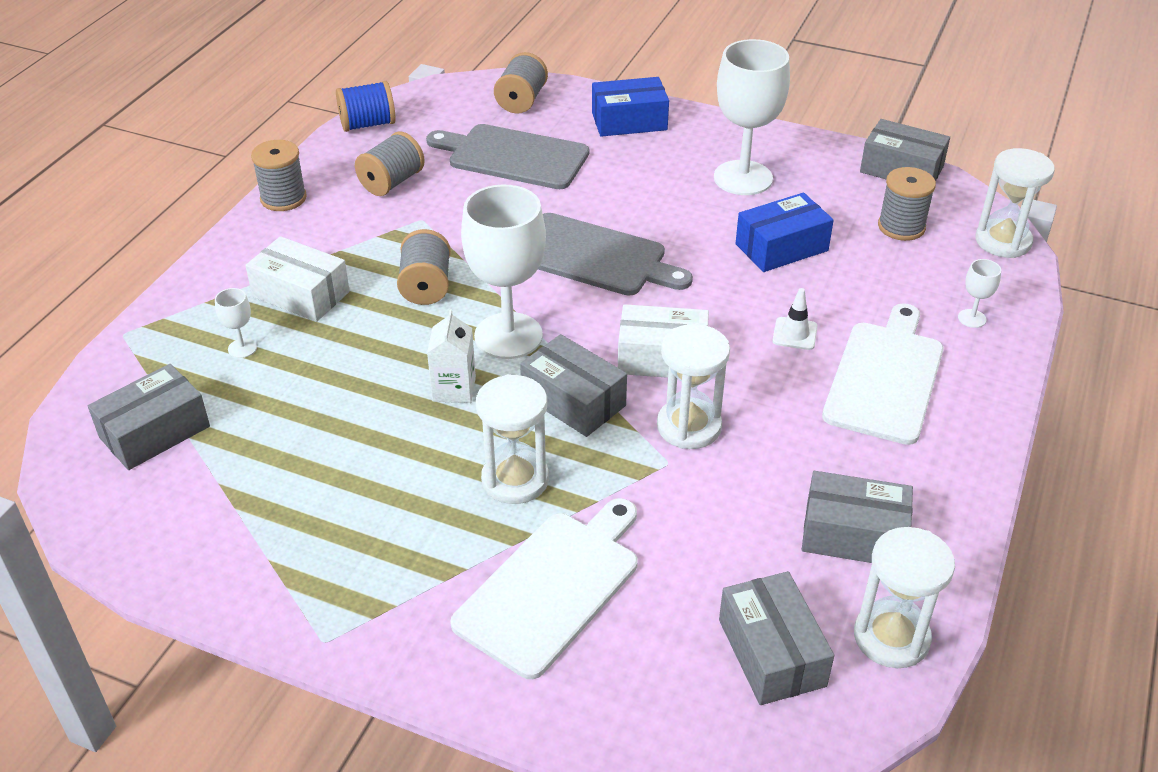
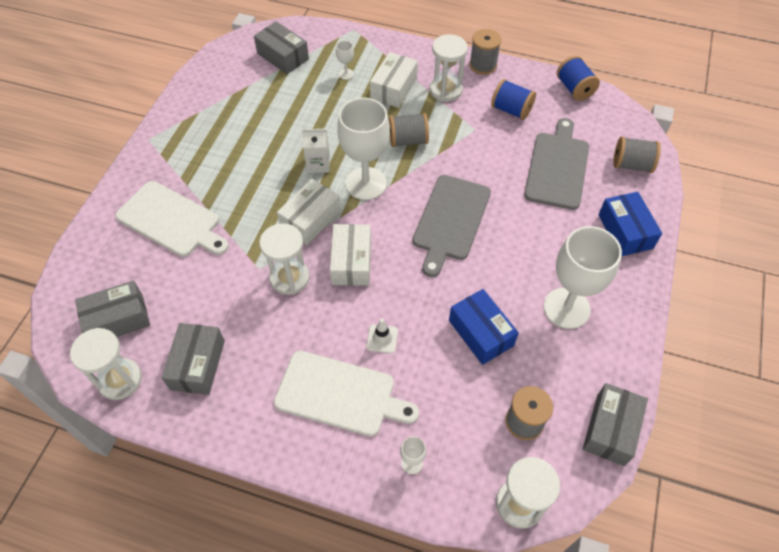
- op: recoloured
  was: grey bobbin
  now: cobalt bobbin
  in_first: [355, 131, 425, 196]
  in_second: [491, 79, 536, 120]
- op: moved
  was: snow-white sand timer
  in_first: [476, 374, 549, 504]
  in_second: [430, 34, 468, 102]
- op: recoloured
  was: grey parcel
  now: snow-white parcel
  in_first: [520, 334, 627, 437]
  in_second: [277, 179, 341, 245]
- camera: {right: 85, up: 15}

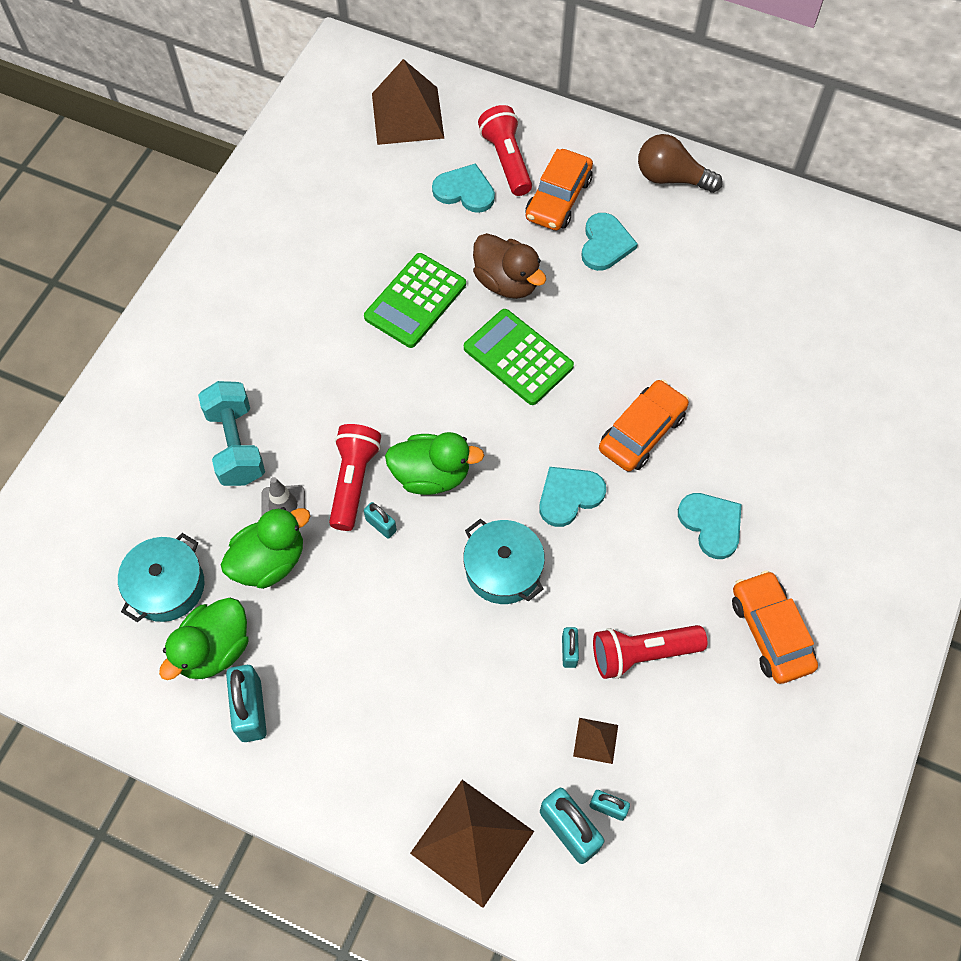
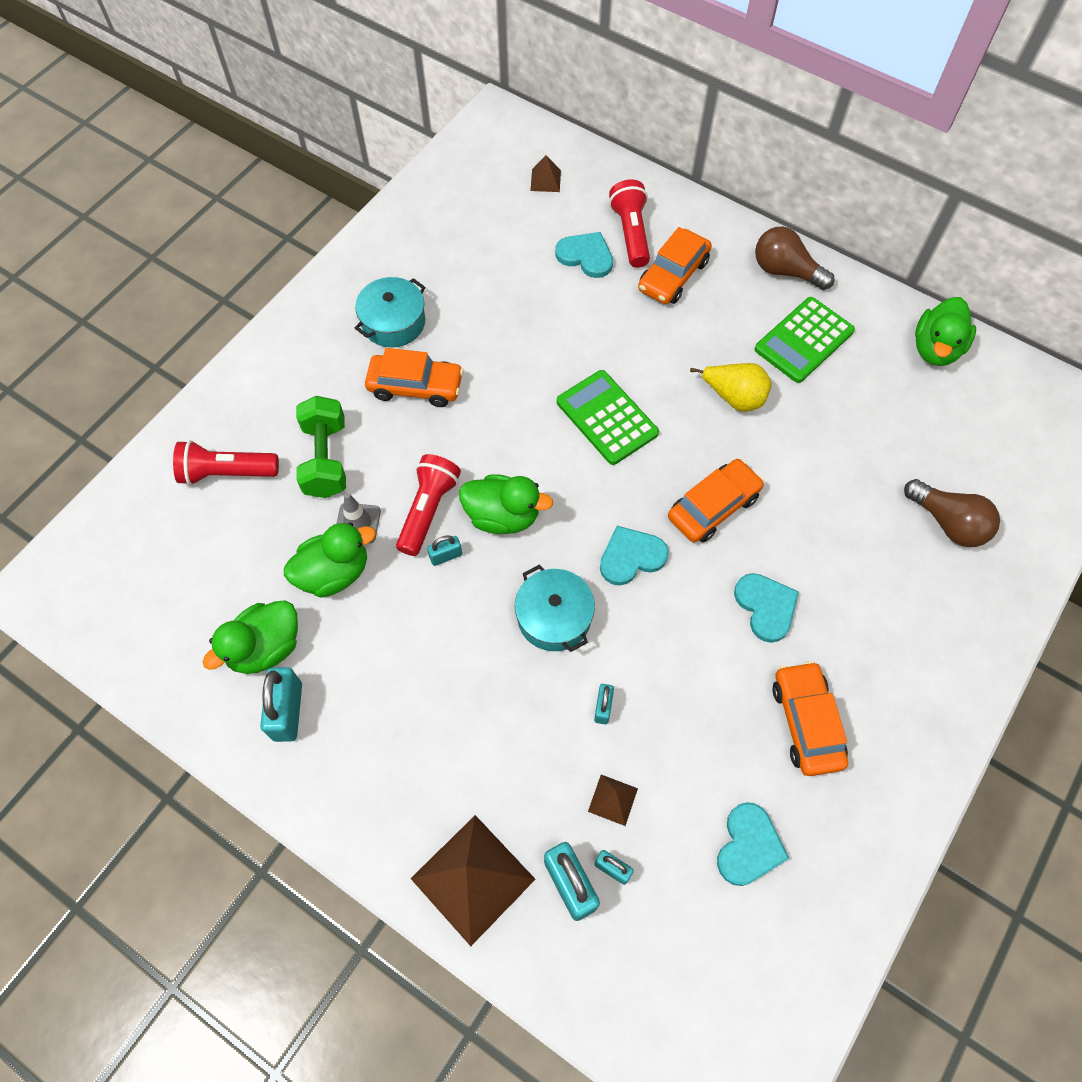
- op: moved
  was: teal pot
  in_first: [118, 533, 205, 622]
  in_second: [355, 277, 426, 347]
- op: recoloured
  was: teal free weight
  now: green free weight
  in_first: [198, 381, 265, 486]
  in_second: [296, 396, 346, 498]
- op: moved
  was: green calculator
  in_first: [364, 253, 466, 348]
  in_second: [755, 297, 855, 383]
- op: turned
  was: teal padlock
  in_first: [364, 502, 397, 539]
  in_second: [427, 535, 462, 566]
  clockwise: -75
- op: resized
  was: dark brown pyramid
  in_first: [372, 59, 444, 145]
  in_second: [530, 155, 561, 192]
  ratio: 0.46
- op: removed
  was: dark brown toy duck
  in_first: [473, 233, 546, 299]
- op: moved
  was: teal heart
  in_first: [581, 213, 638, 271]
  in_second: [717, 802, 789, 886]
- op: moved
  was: scarlet flashlight
  in_first: [593, 625, 707, 679]
  in_second: [173, 440, 279, 485]
- op: added
  now: bright orange automobile
  in_second: [365, 348, 464, 407]
- op: added
  now: yellow pear
  in_second: [690, 363, 772, 412]
- op: added
  now: dark brown light bulb
  in_second: [904, 479, 1000, 547]
- op: added
  now: green toy duck
  in_second: [915, 297, 976, 366]
- camera: {right: 10, up: 0}

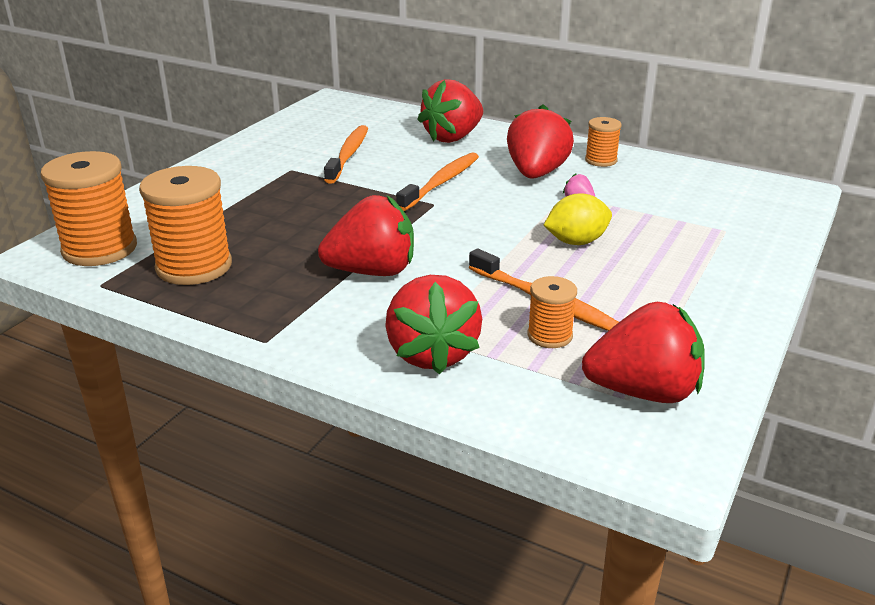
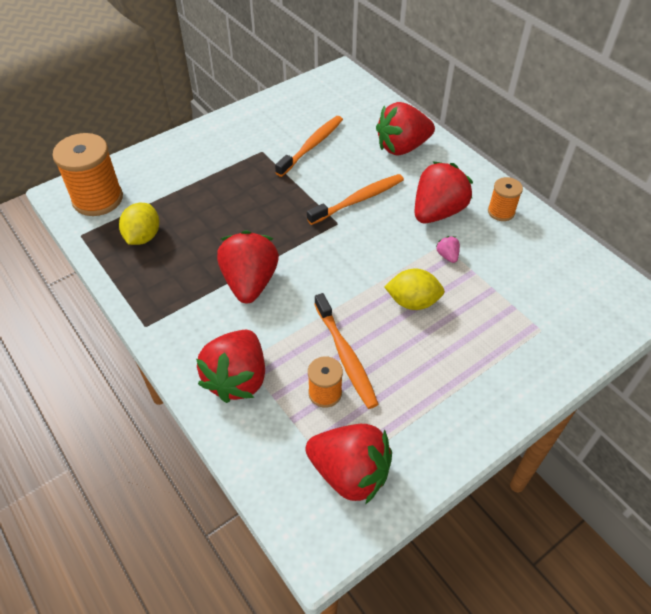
- op: replaced
  was: bright orange bobbin
  now: yellow toy lemon
  in_first: [139, 166, 232, 285]
  in_second: [119, 203, 159, 245]
- op: turned
  was: scarlet strawberry
  in_first: [318, 195, 414, 276]
  in_second: [217, 230, 279, 303]
  clockwise: -105
- camera: {right: 25, up: 20}

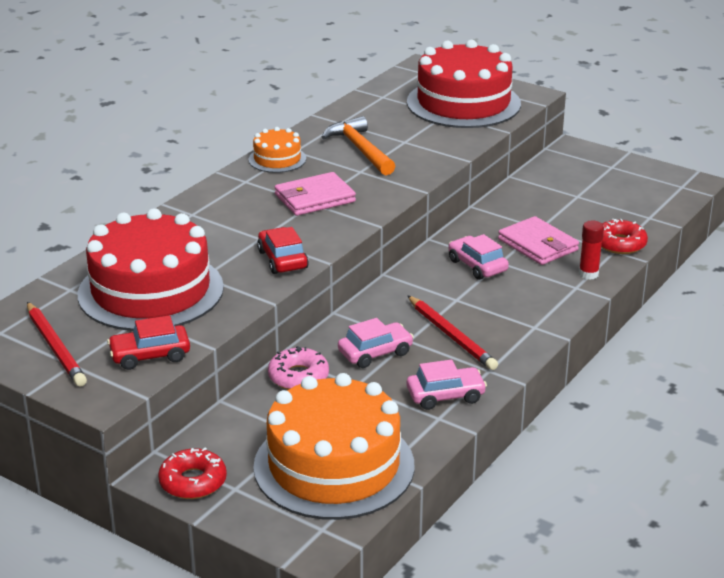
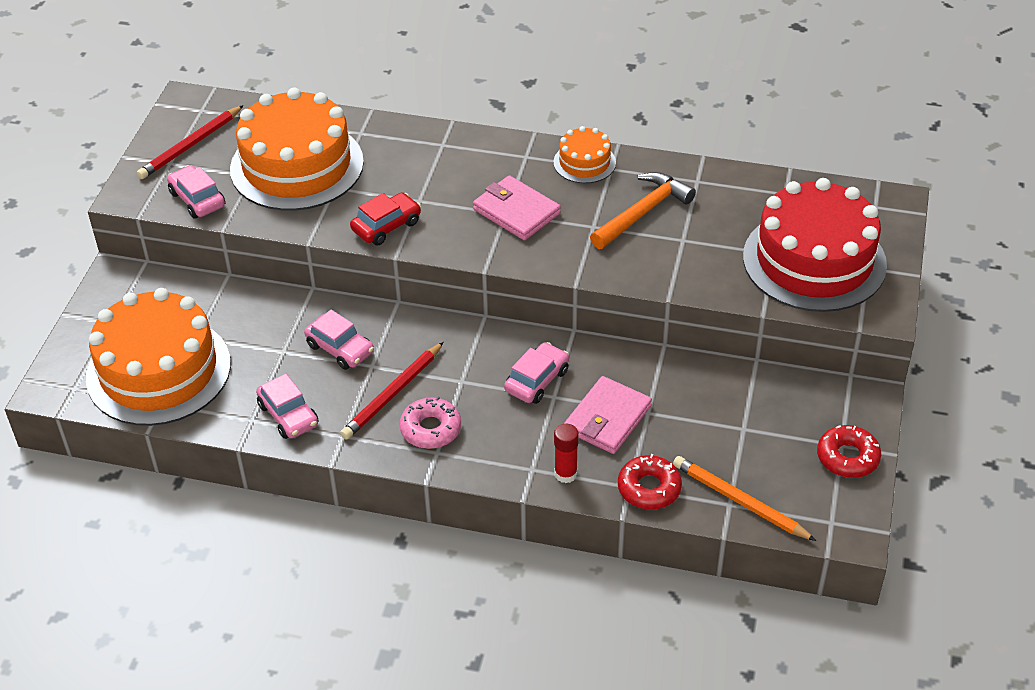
- op: recoloured
  was: scarlet cake
  now: bright orange cake
  in_first: [77, 208, 224, 331]
  in_second: [230, 87, 364, 211]
- op: recoloured
  was: scarlet automobile
  now: pink automobile
  in_first: [107, 315, 190, 370]
  in_second: [167, 165, 225, 218]
- op: moved
  was: scarlet doughnut
  in_first: [158, 447, 227, 499]
  in_second: [817, 425, 881, 478]
- op: moved
  was: pink doughnut
  in_first: [268, 346, 329, 390]
  in_second: [400, 397, 461, 449]
- op: added
  now: bright orange lead pencil
  in_second: [673, 456, 816, 541]
- camera: {right: 70, up: 15}

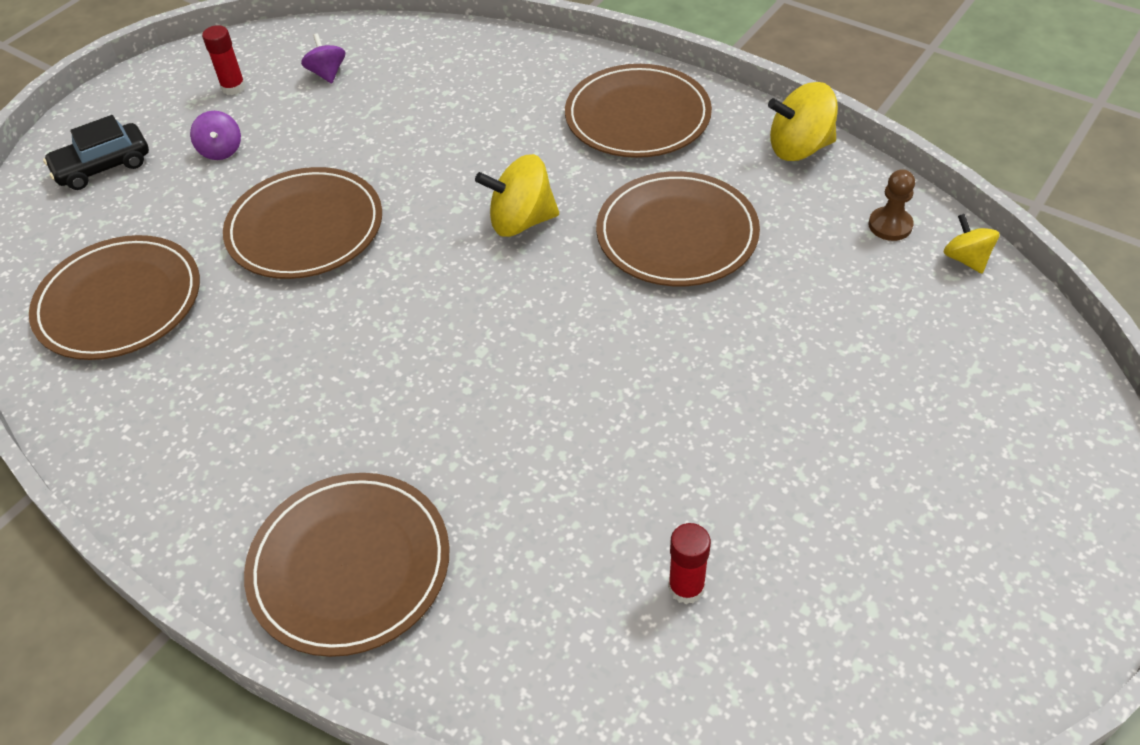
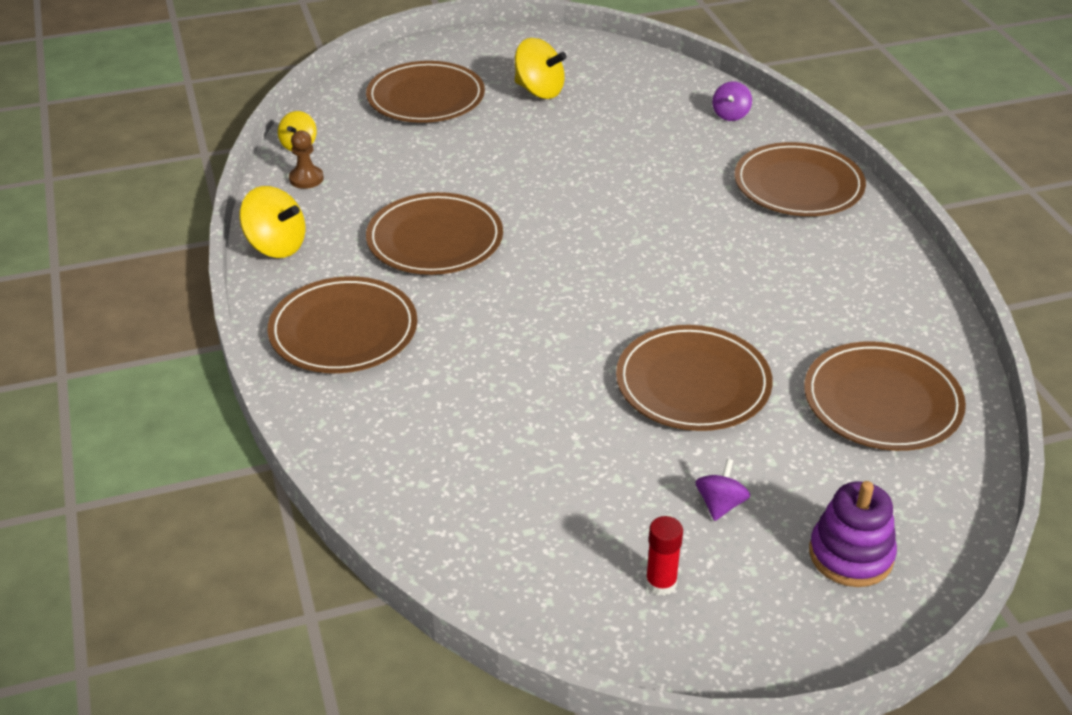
- op: replaced
  was: jet-black automobile
  now: purple stacking toy
  in_first: [43, 115, 149, 190]
  in_second: [809, 481, 897, 587]
- op: moved
  was: purple whirligig
  in_first: [301, 33, 345, 84]
  in_second: [712, 81, 752, 121]
- op: moved
  was: yellow whirligig
  in_first: [475, 154, 559, 237]
  in_second: [515, 38, 567, 99]
- op: removed
  was: scarlet glue stick
  in_first: [668, 523, 711, 604]
- op: added
  now: dark brown dinner plate
  in_second: [366, 61, 485, 123]
- camera: {right: -145, up: -10}

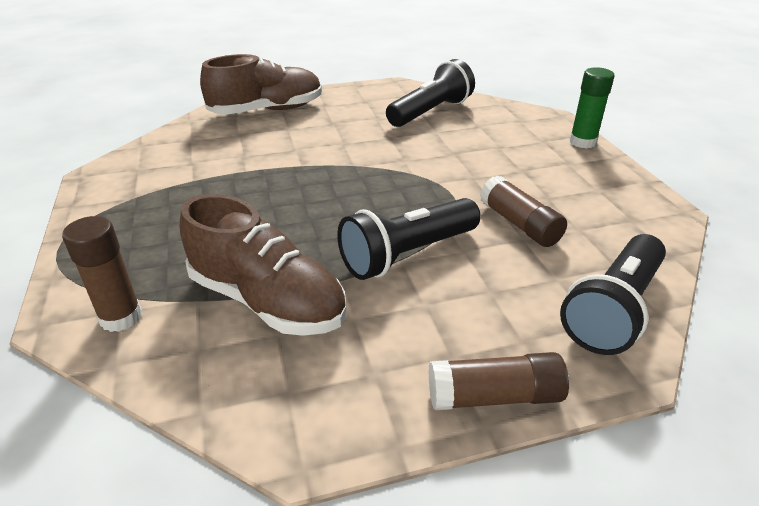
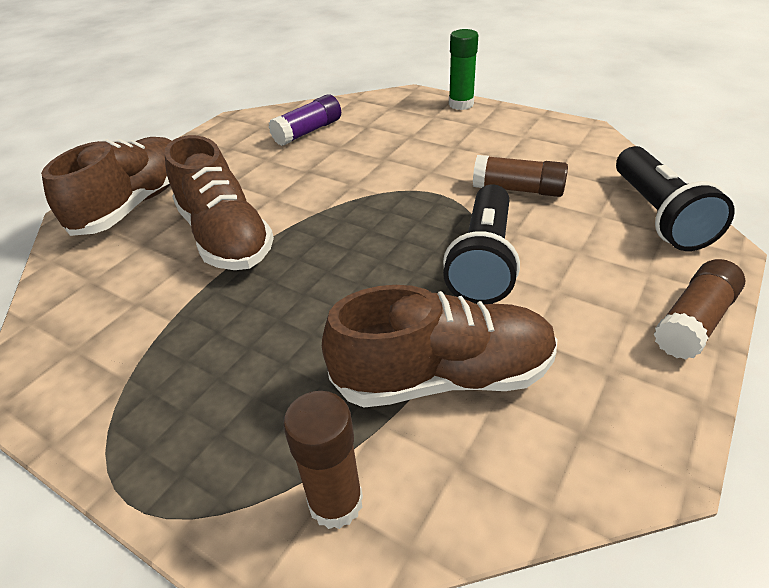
- op: replaced
  was: jet-black flashlight
  now: purple glue stick
  in_first: [386, 59, 475, 127]
  in_second: [269, 94, 341, 146]
- op: added
  now: dark brown sneaker
  in_second: [165, 135, 274, 270]
- camera: {right: -40, up: 5}

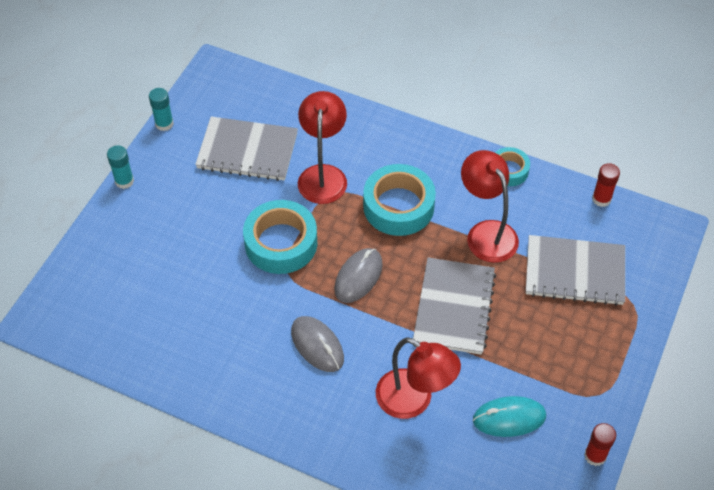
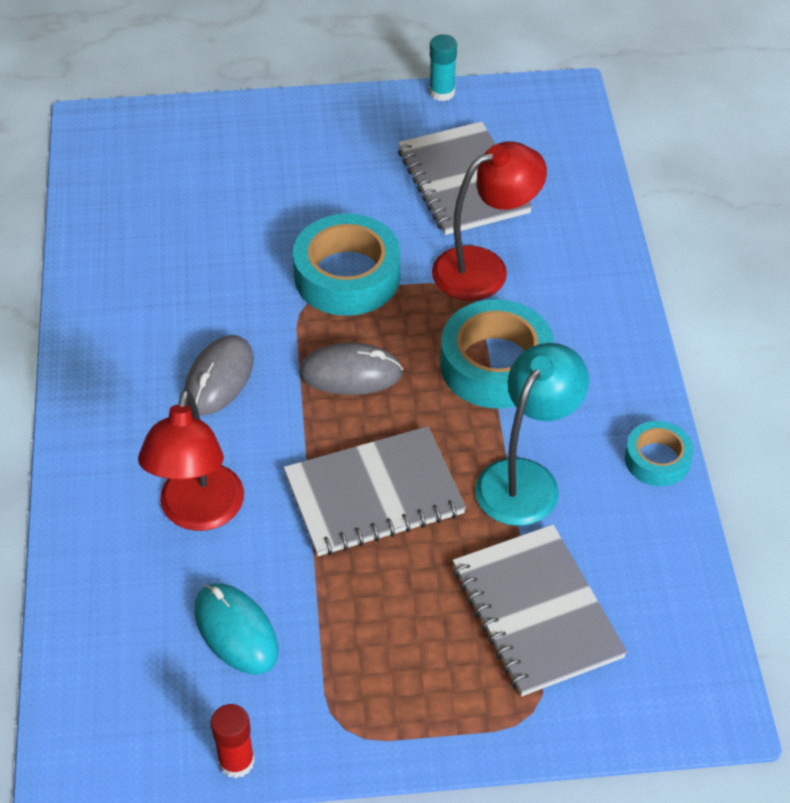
- op: removed
  was: teal glue stick
  in_first: [107, 145, 134, 189]
- op: recoloured
  was: scarlet desk lamp
  now: teal desk lamp
  in_first: [461, 150, 519, 263]
  in_second: [475, 343, 589, 526]
- op: removed
  was: scarlet glue stick
  in_first: [592, 163, 620, 207]
- camera: {right: 60, up: -5}

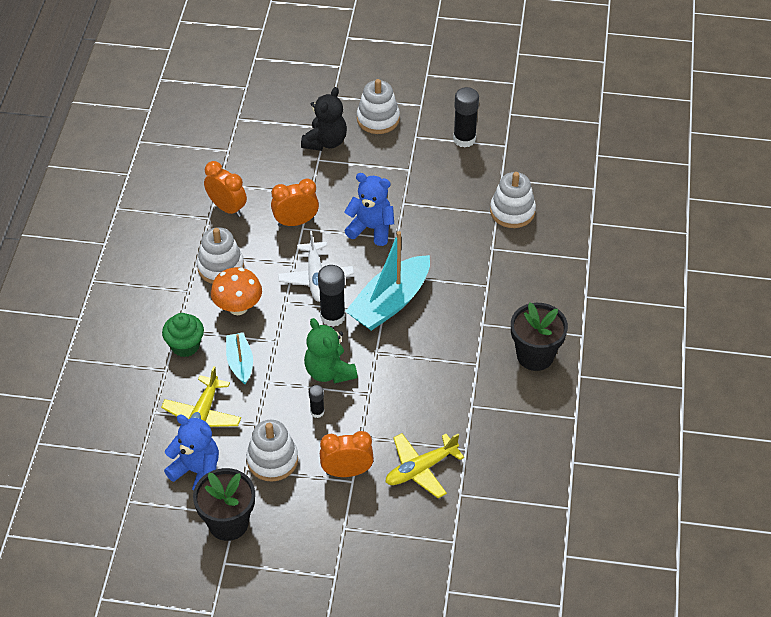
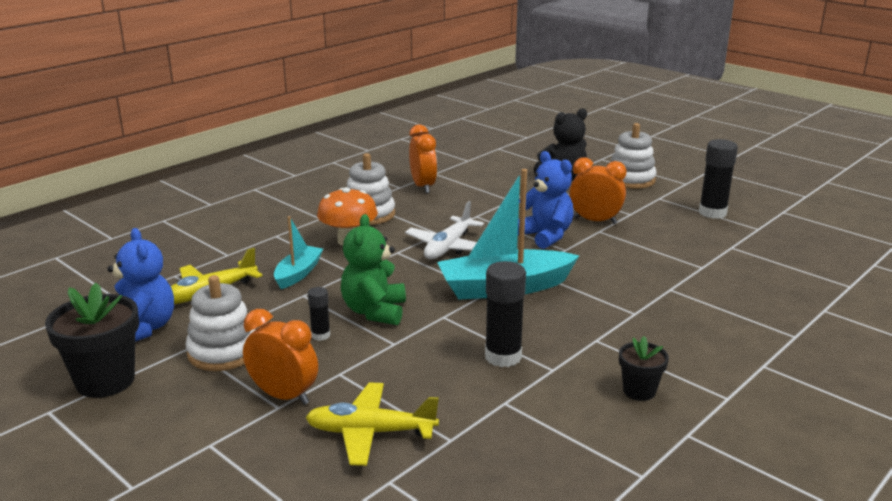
- op: removed
  was: green cupcake
  in_first: [162, 313, 204, 357]
- op: moved
  was: bright orange bedside clock
  in_first: [271, 178, 319, 227]
  in_second: [569, 157, 626, 224]
- op: moved
  was: jet-black glue stick
  in_first: [318, 265, 345, 327]
  in_second: [485, 261, 526, 367]
- op: removed
  was: snow-white stacking toy
  in_first: [490, 172, 536, 228]
- op: resized
  was: jet-black potted plant
  in_first: [511, 302, 568, 371]
  in_second: [619, 336, 669, 401]
  ratio: 0.56
- camera: {right: 35, up: -25}

